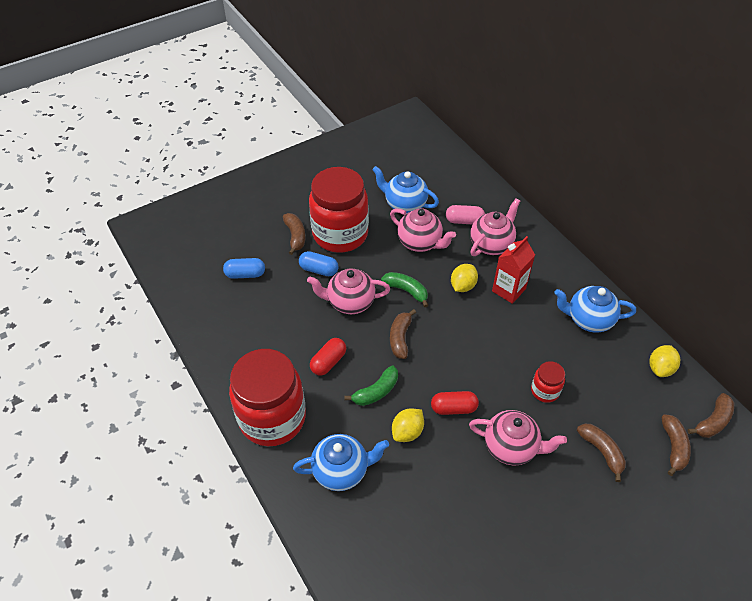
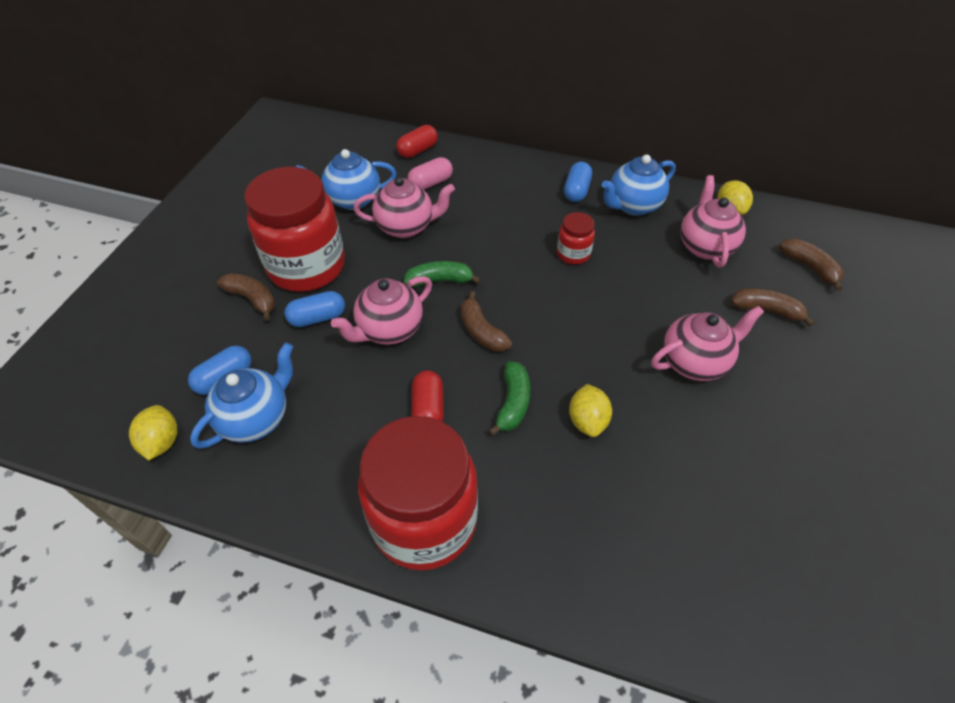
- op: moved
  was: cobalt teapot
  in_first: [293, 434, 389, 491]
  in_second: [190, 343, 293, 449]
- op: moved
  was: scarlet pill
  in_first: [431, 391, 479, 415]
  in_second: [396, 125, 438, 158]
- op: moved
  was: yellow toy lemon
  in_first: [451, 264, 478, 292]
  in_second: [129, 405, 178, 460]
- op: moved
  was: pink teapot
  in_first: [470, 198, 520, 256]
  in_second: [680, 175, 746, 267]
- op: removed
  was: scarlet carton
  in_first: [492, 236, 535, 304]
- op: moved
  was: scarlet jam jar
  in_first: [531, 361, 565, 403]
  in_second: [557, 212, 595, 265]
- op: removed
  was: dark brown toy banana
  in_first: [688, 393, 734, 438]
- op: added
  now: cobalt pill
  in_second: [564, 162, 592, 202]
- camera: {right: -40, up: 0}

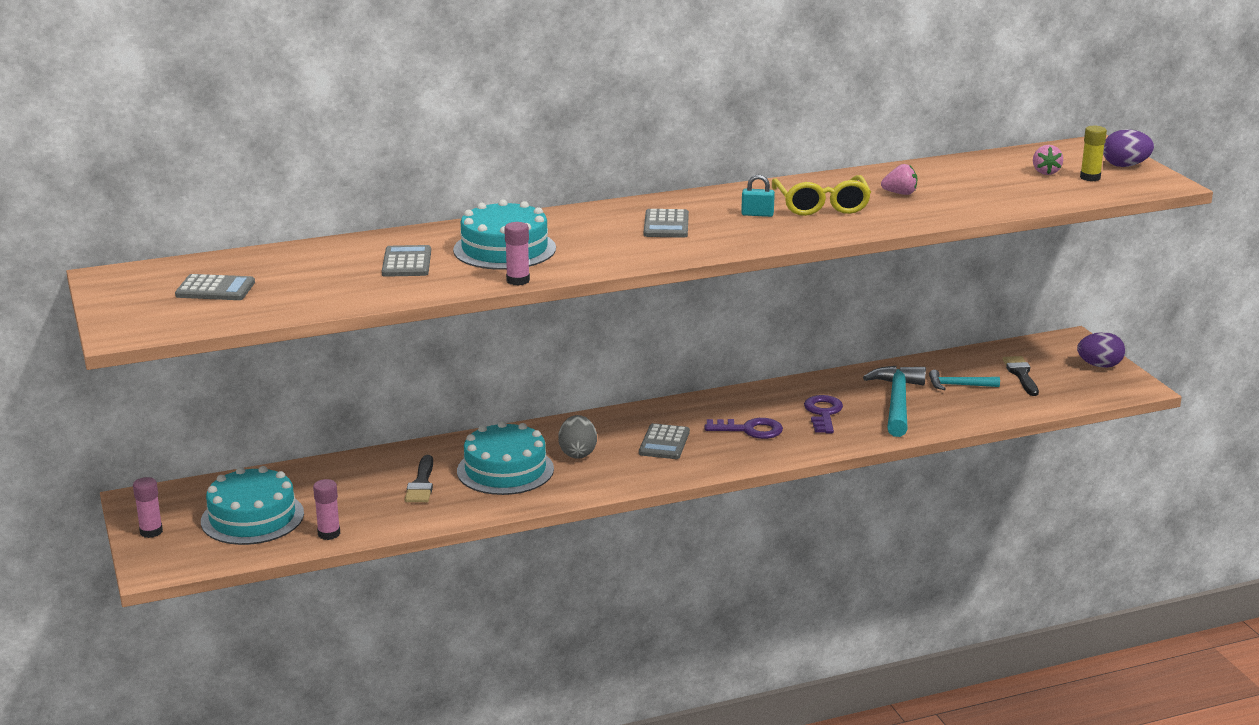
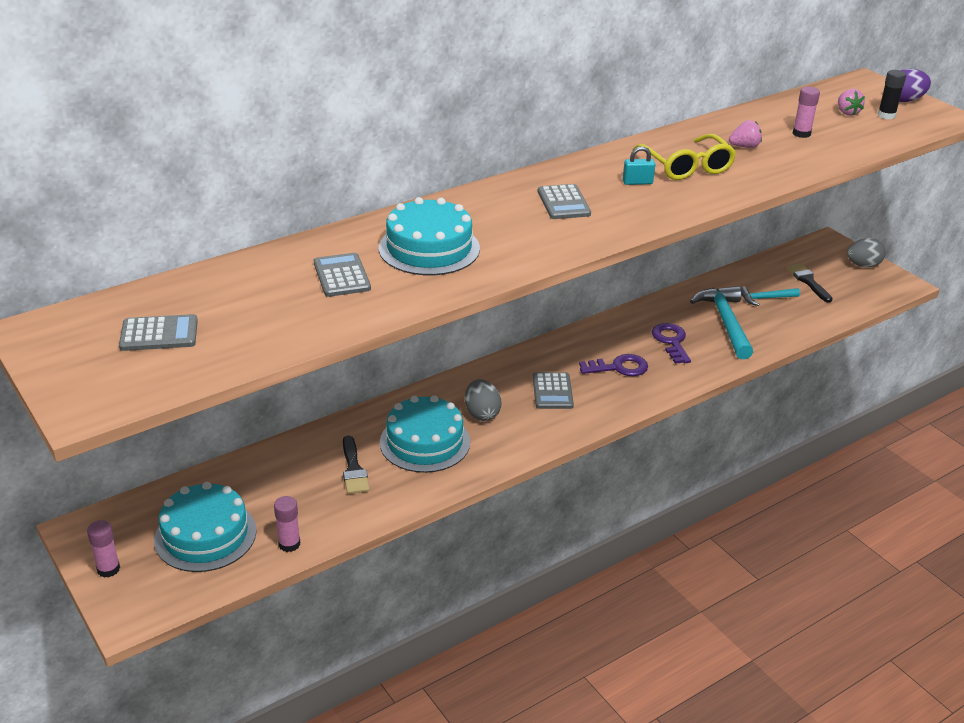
- op: moved
  was: pink glue stick
  in_first: [504, 222, 530, 286]
  in_second: [793, 87, 820, 138]
- op: recoloured
  was: purple egg shape
  now: grey egg shape
  in_first: [1077, 332, 1125, 368]
  in_second: [847, 238, 886, 268]
- op: recoloured
  was: yellow glue stick
  now: jet-black glue stick
  in_first: [1080, 126, 1107, 181]
  in_second: [877, 70, 906, 119]
- camera: {right: -15, up: 10}

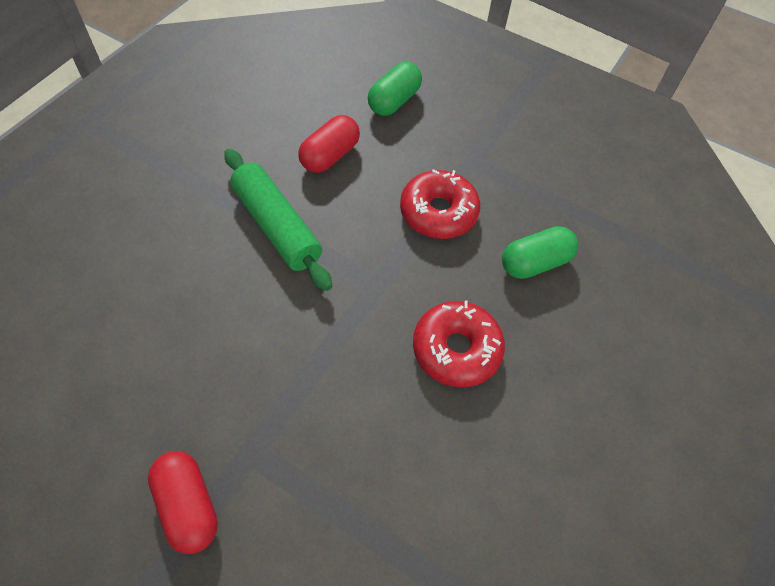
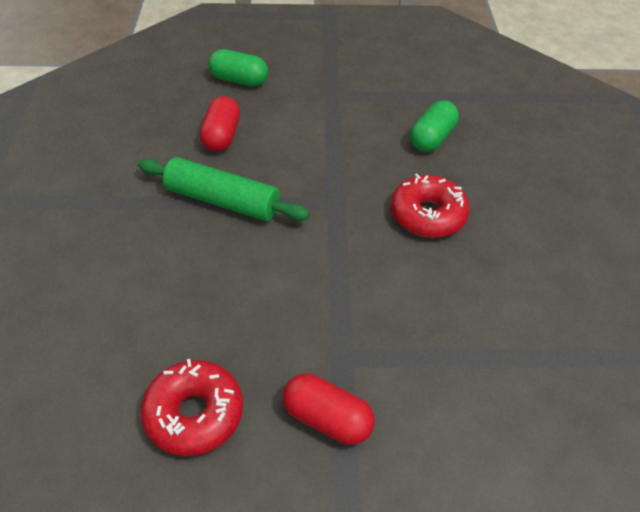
- op: turned
  was: green pill
  in_first: [368, 62, 422, 116]
  in_second: [209, 49, 268, 87]
  clockwise: -75
- op: moved
  was: scarlet doughnut
  in_first: [400, 169, 480, 239]
  in_second: [140, 359, 243, 456]
- camera: {right: -30, up: -10}

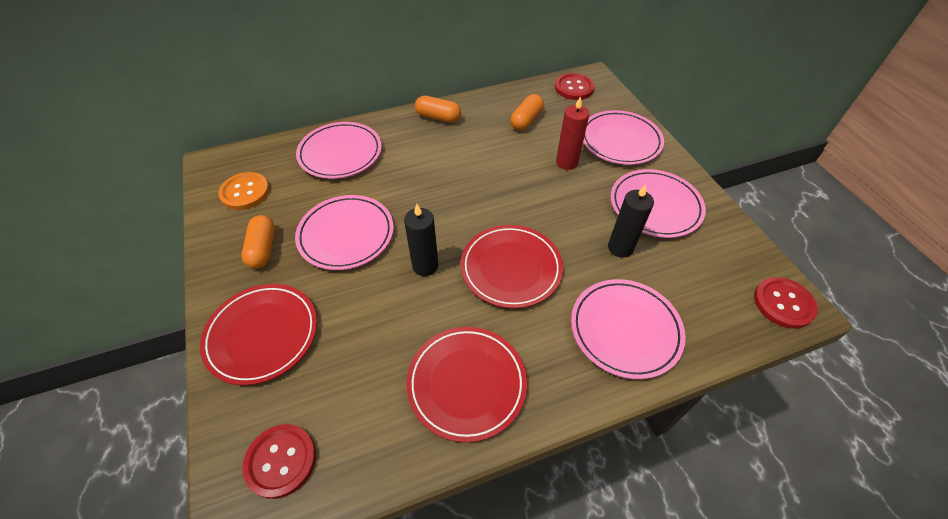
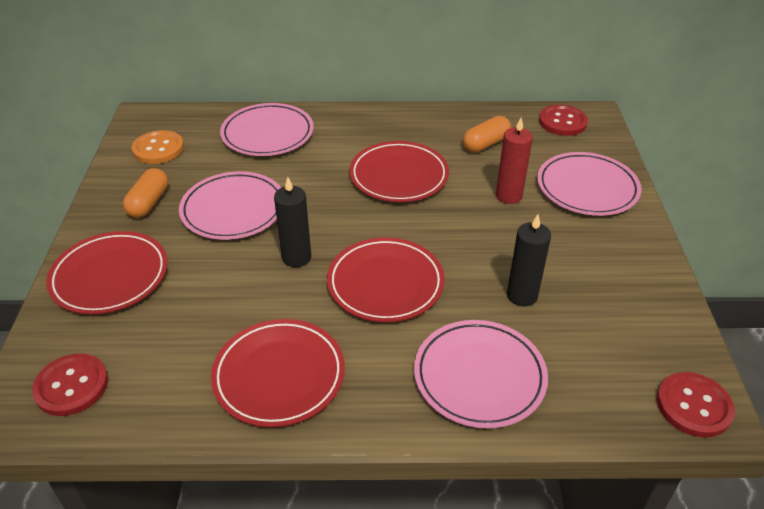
- op: removed
  was: bright orange pill
  in_first: [415, 96, 461, 123]
- op: removed
  was: pink dinner plate
  in_first: [611, 169, 706, 238]
- op: added
  now: scarlet dinner plate
  in_second: [349, 141, 449, 202]
- camera: {right: 20, up: -10}

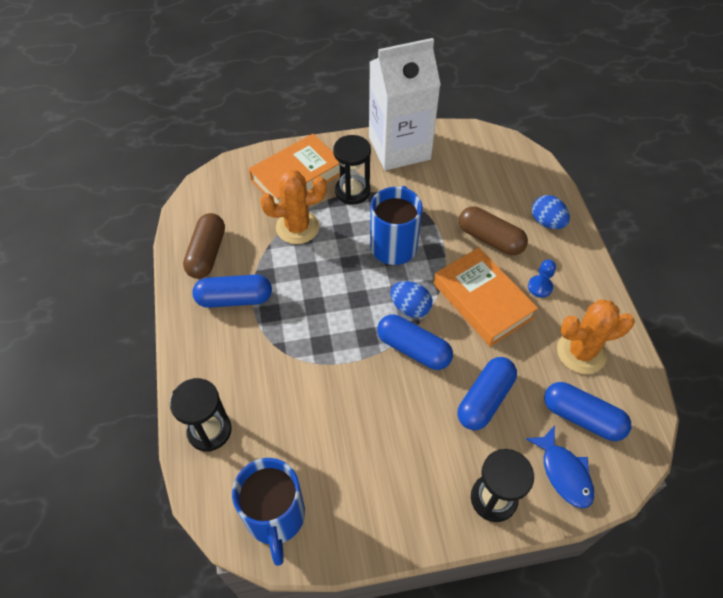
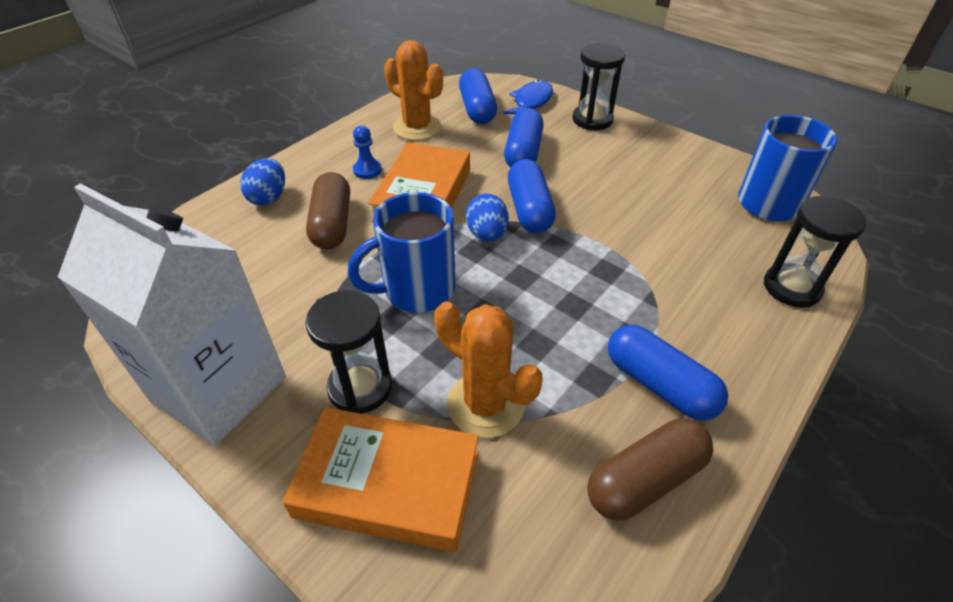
- op: turned
  was: cobalt pill
  in_first: [457, 357, 517, 430]
  in_second: [504, 108, 544, 168]
  clockwise: -75
- camera: {right: -130, up: -10}

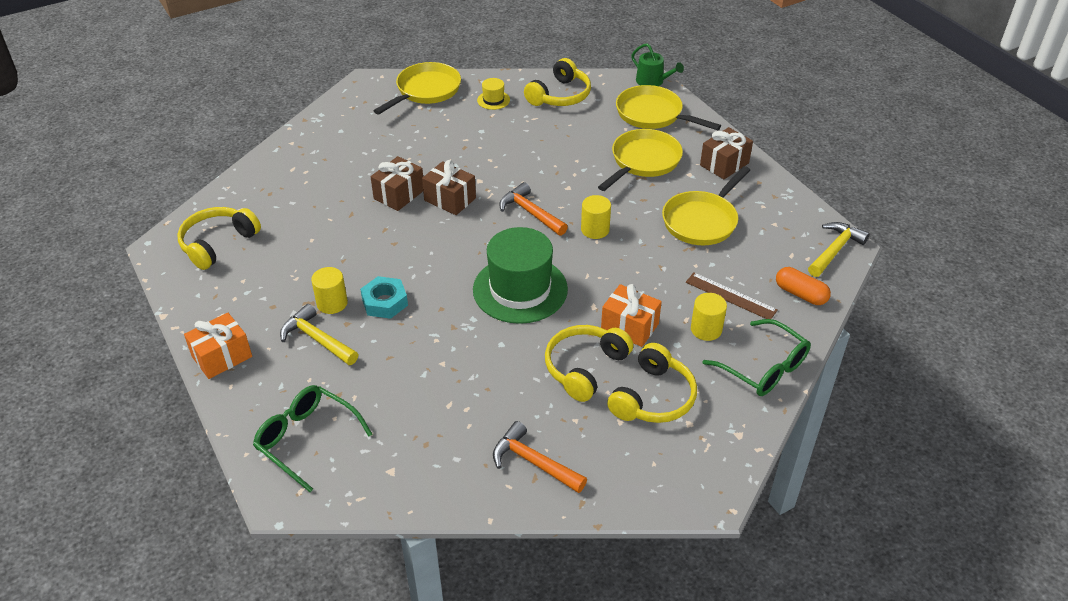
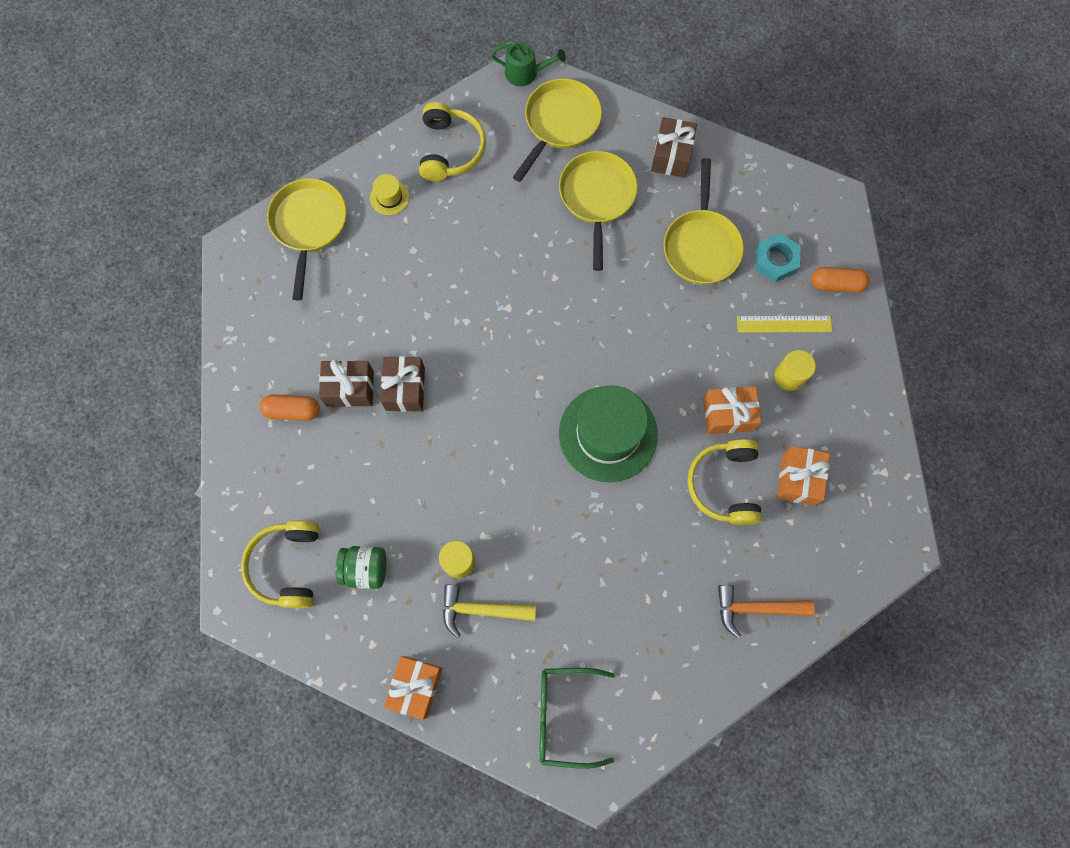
- op: moved
  was: teal nut
  in_first: [360, 276, 408, 319]
  in_second: [755, 233, 800, 282]
- op: moved
  was: dark brown wrapped gift
  in_first: [422, 160, 476, 215]
  in_second: [319, 360, 374, 407]
- op: removed
  was: bright orange hammer
  in_first: [499, 182, 568, 236]
- op: removed
  was: yellow cylinder shape
  in_first: [581, 195, 611, 239]
- op: replaced
  was: yellow headphones
  now: bright orange wrapped gift
  in_first: [607, 343, 697, 423]
  in_second: [777, 446, 830, 506]
- op: turned
  was: yellow skillet
  in_first: [616, 85, 721, 130]
  in_second: [513, 78, 602, 182]
  clockwise: 120
- op: recoloured
  was: dark brown straightedge
  now: yellow straightedge
  in_first: [686, 273, 778, 319]
  in_second: [737, 316, 832, 332]
- op: removed
  was: green spectacles
  in_first: [703, 319, 811, 396]
- op: removed
  was: yellow hammer
  in_first: [808, 222, 870, 277]
- op: added
  now: bright orange pill
  in_second: [260, 394, 320, 421]
- op: added
  now: green jam jar
  in_second: [336, 546, 386, 589]
- camera: {right: -35, up: 30}

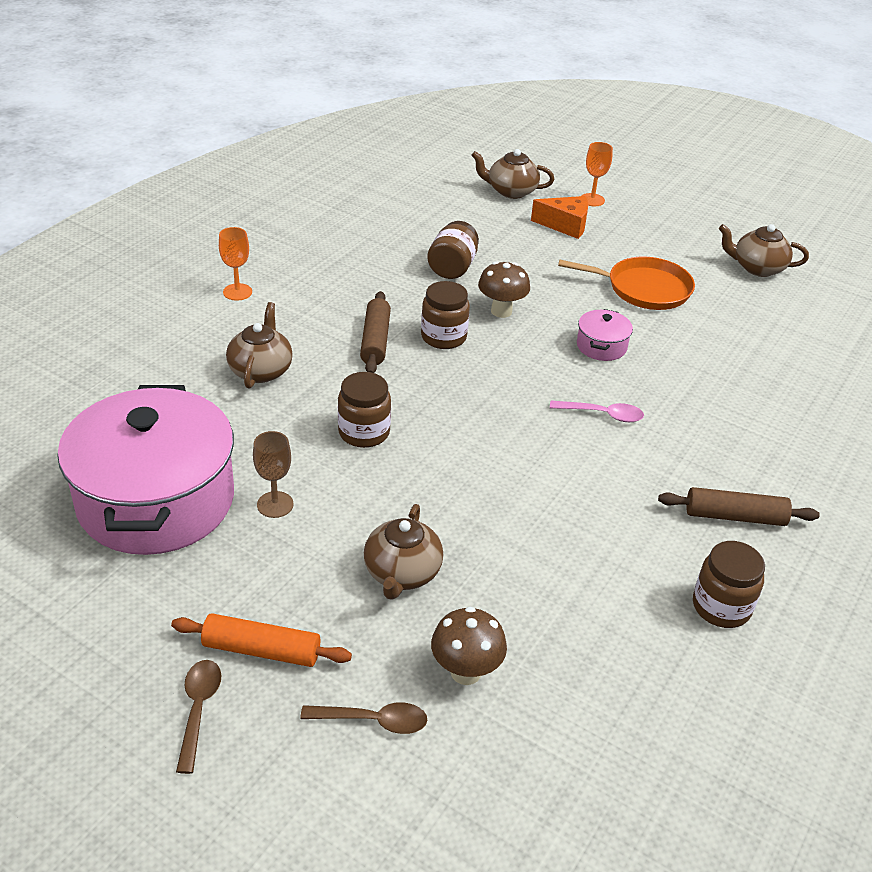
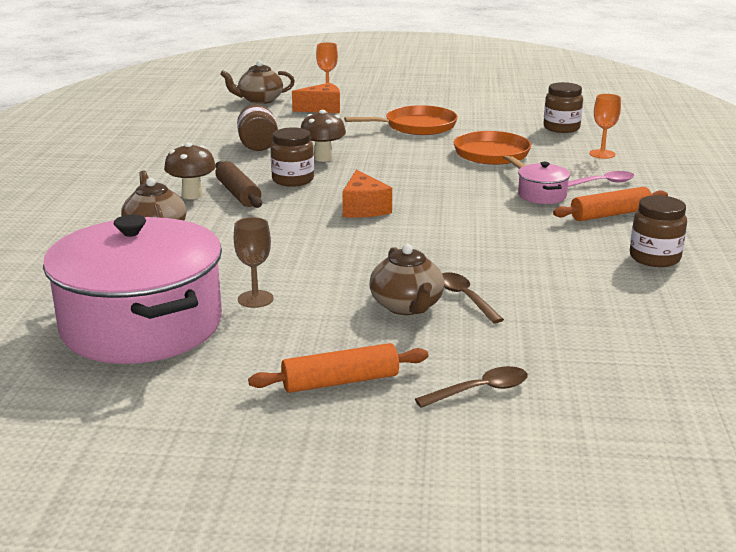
- op: moved
  was: dark brown spoon
  in_first: [176, 660, 221, 774]
  in_second: [442, 272, 504, 323]
- op: moved
  was: bright orange chalice
  in_first: [219, 227, 252, 301]
  in_second: [589, 94, 621, 159]
- op: moved
  was: dark brown jam jar
  in_first: [338, 372, 391, 448]
  in_second: [543, 82, 583, 133]
- op: moved
  was: dark brown fungus
  in_first: [431, 607, 507, 685]
  in_second: [164, 142, 216, 199]
- op: moved
  was: pink spoon
  in_first: [550, 400, 644, 422]
  in_second: [568, 171, 634, 187]
- op: moved
  was: pink pot
  in_first: [577, 309, 633, 361]
  in_second: [518, 162, 570, 204]
- op: recoloured
  was: dark brown rolling pin
  now: bright orange rolling pin
  in_first: [658, 487, 820, 526]
  in_second: [553, 187, 668, 221]
- op: removed
  was: dark brown teapot
  in_first: [719, 224, 809, 277]
- op: added
  now: bright orange piece of cheese
  in_second: [342, 170, 392, 218]
- op: added
  now: bright orange skillet
  in_second: [453, 131, 531, 169]
- camera: {right: -25, up: -15}

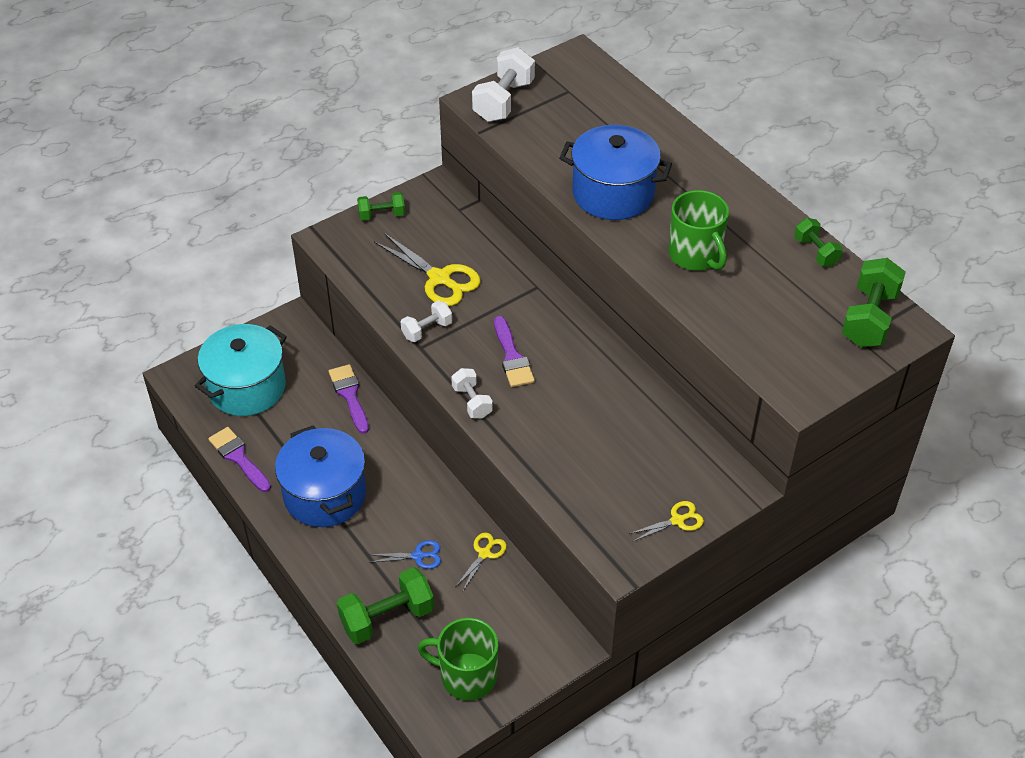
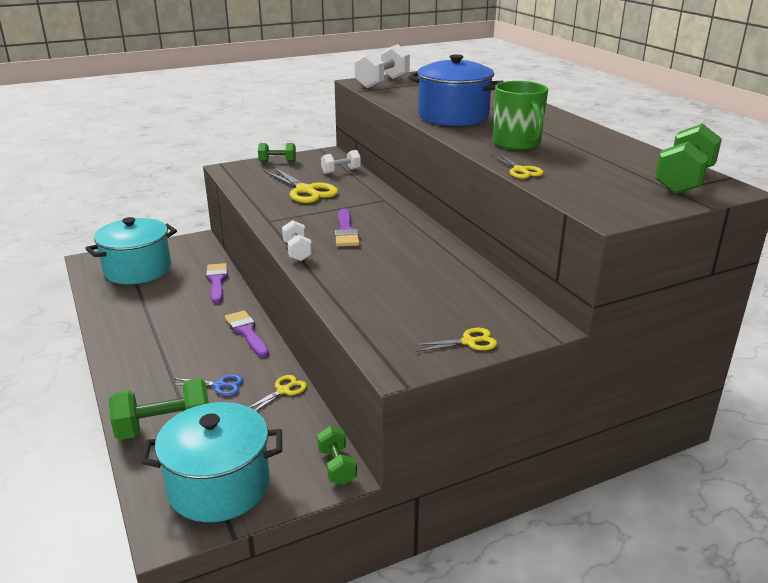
- op: moved
  was: purple brush
  in_first: [208, 427, 271, 492]
  in_second: [225, 310, 269, 358]
- op: removed
  was: cobalt pot
  in_first: [275, 425, 366, 527]
- op: moved
  was: snow-white free weight
  in_first: [401, 301, 452, 342]
  in_second: [321, 150, 361, 174]
- op: replaced
  was: green coffee mug
  now: teal pot
  in_first: [418, 618, 498, 701]
  in_second: [140, 402, 282, 522]
- op: moved
  was: green free weight
  in_first: [794, 218, 843, 267]
  in_second: [317, 426, 357, 485]
- op: added
  now: yellow shears
  in_second: [491, 153, 544, 179]
- camera: {right: 10, up: -20}

